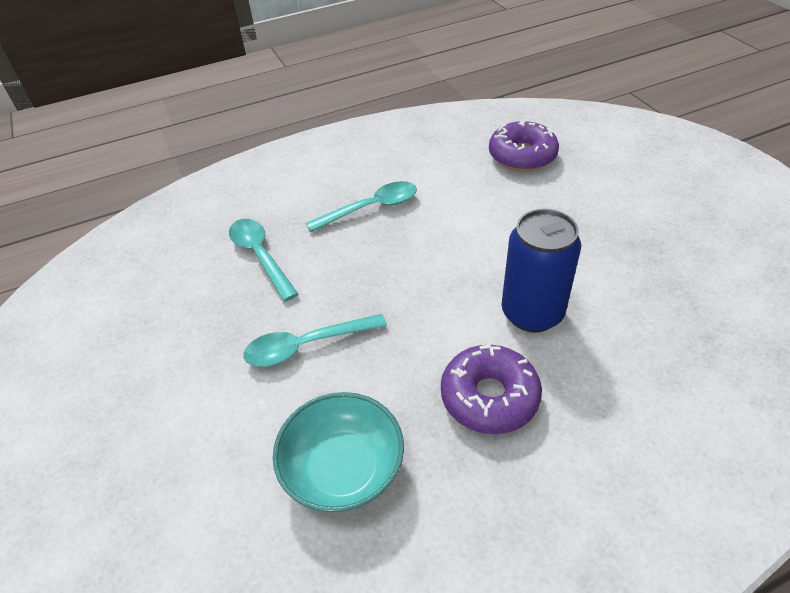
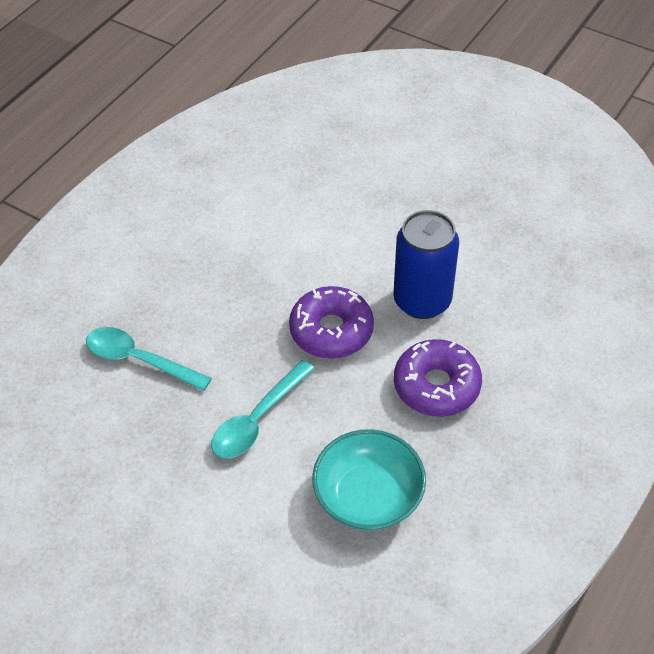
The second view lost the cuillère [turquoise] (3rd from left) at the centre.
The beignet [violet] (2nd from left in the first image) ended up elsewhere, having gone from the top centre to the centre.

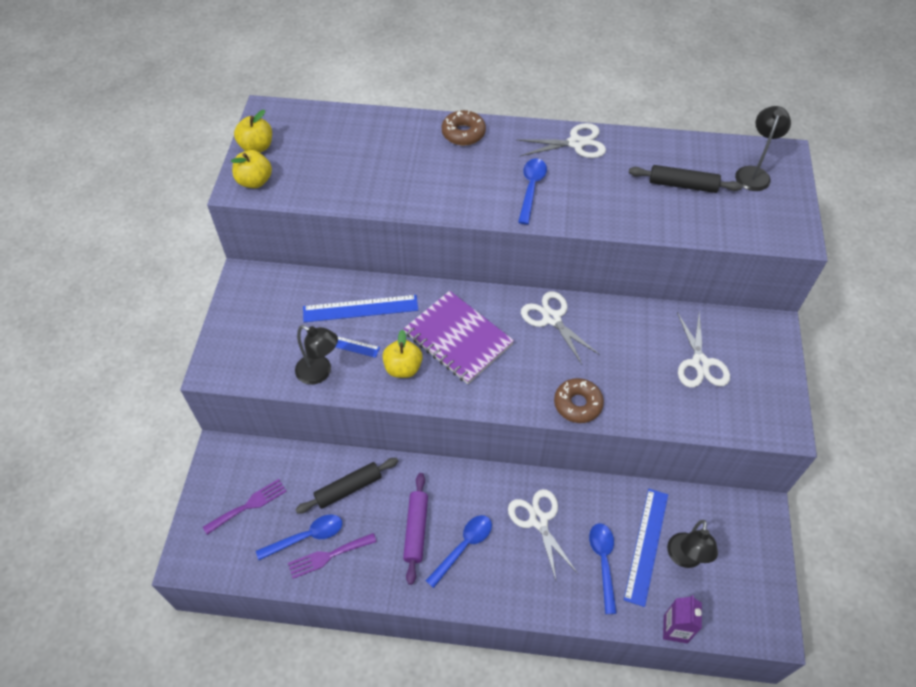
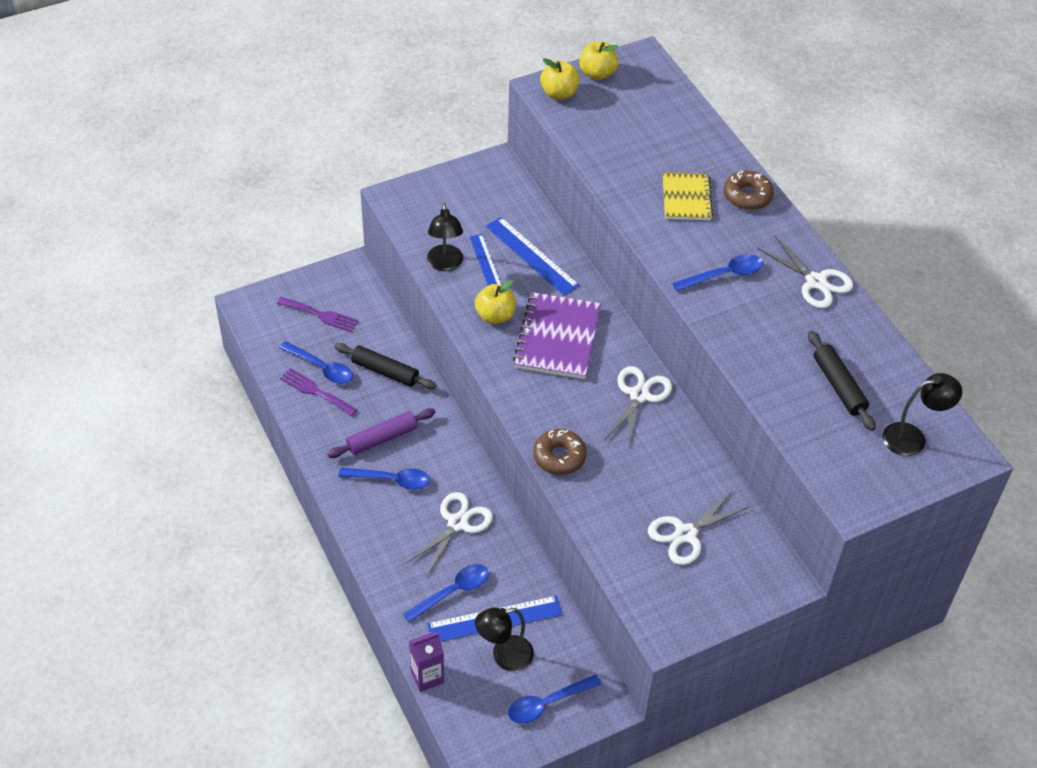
The second view gained the cuillère [bleu] (4th from left) at the bottom centre.
The second view gained the carnet [jaune] at the top centre.

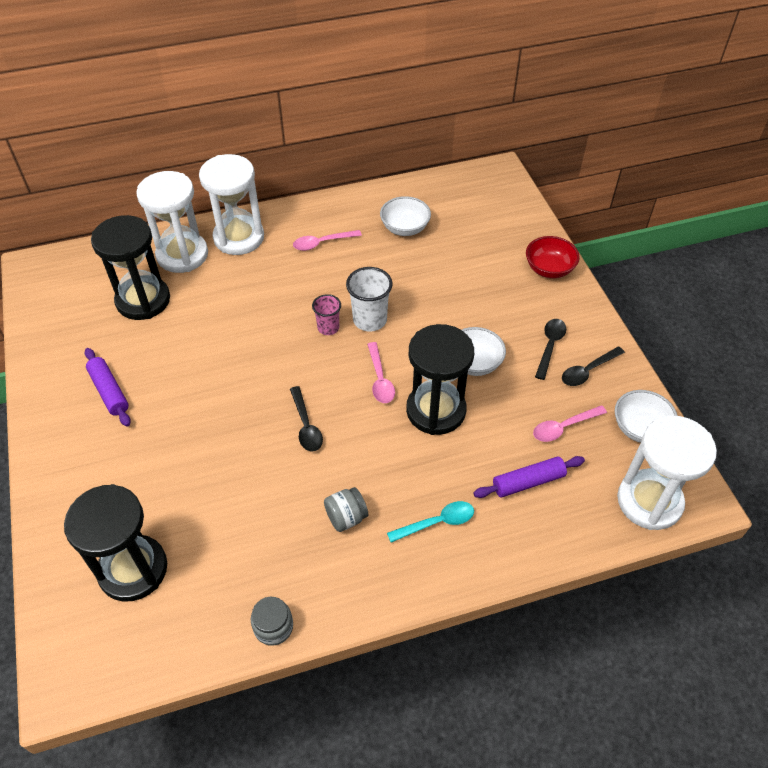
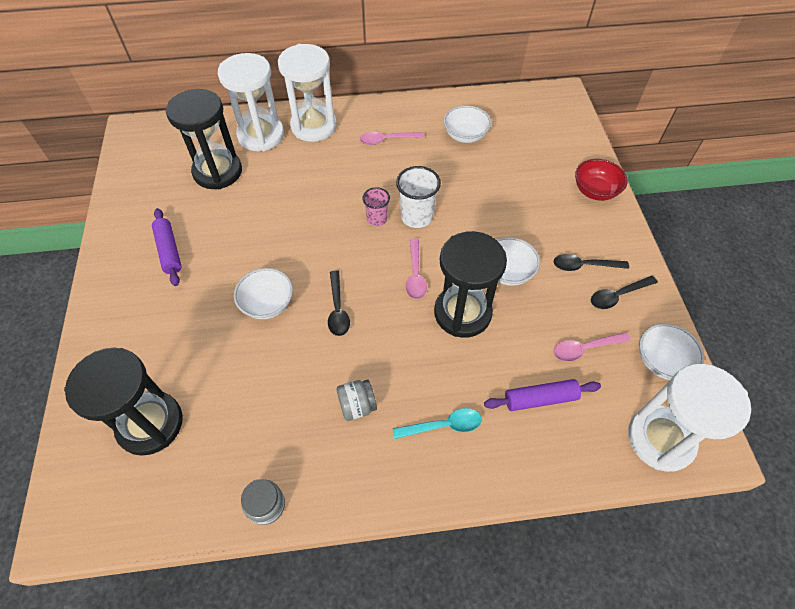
The cuillère [noir] (2nd from left) at the middle right ended up facing another way, 120 degrees counterclockwise from before.
The second view gained the bol [blanc] (1st from left) at the middle left.

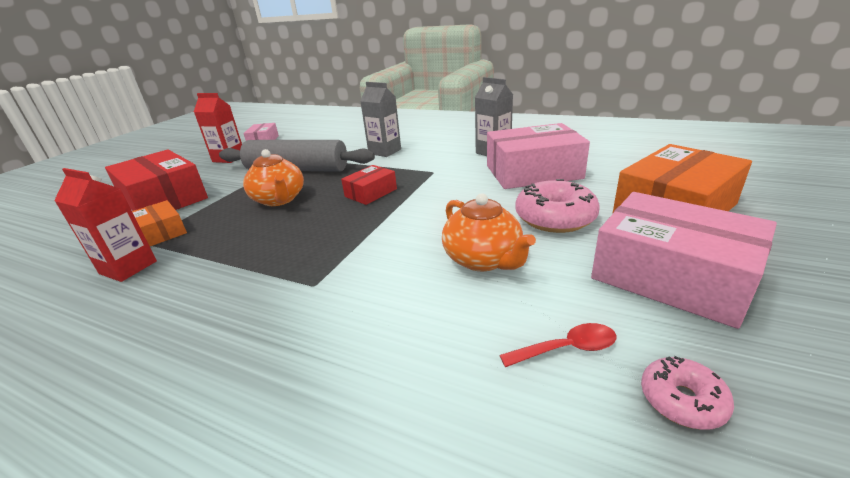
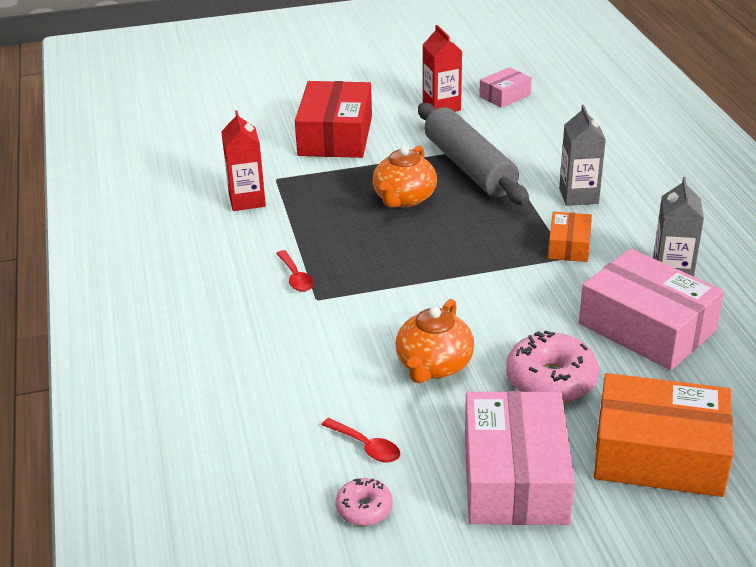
The boîte [orange] (1st from left) ended up elsewhere, having gone from the middle left to the middle right.
The second view lost the boîte [rouge] (2nd from left) at the centre.
The second view gained the cuillère [rouge] (1st from left) at the centre.

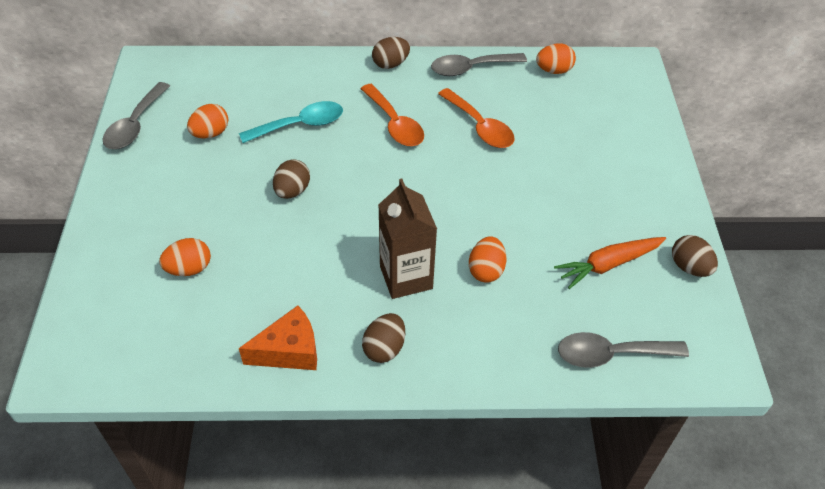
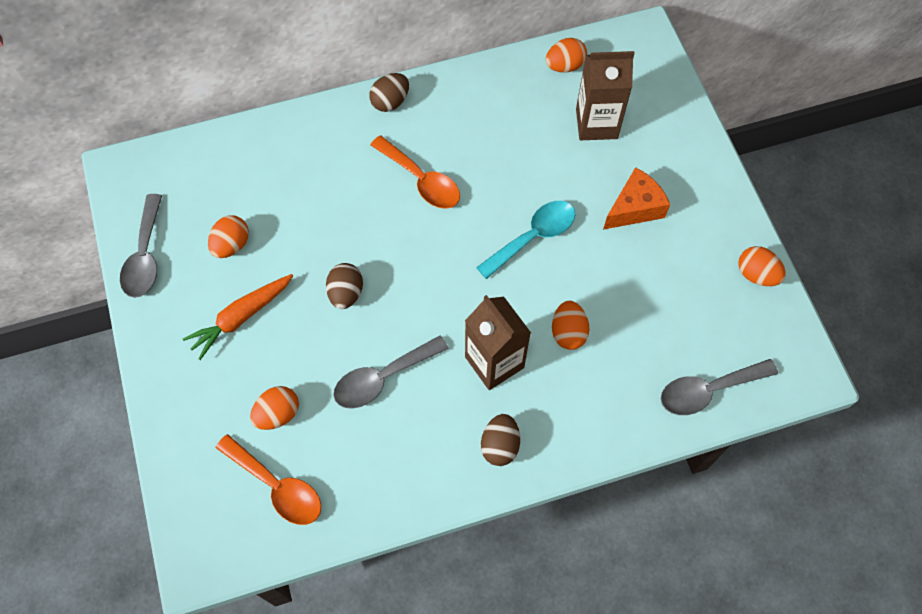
The cuillère [turquoise] ended up elsewhere, having gone from the top centre to the centre.
The fromage [orange] ended up elsewhere, having gone from the bottom centre to the top right.
The cuillère [gris] (2nd from left) ended up elsewhere, having gone from the top centre to the centre.
The cuillère [orange] (2nd from left in the first image) ended up elsewhere, having gone from the top centre to the bottom left.
The carotte [orange] ended up elsewhere, having gone from the middle right to the middle left.
What was the œuf [marron] (4th from left) at the middle right turned into the œuf [orange] (5th from left) at the middle right.
The second view gained the brique de lait [marron] (2nd from left) at the top centre.

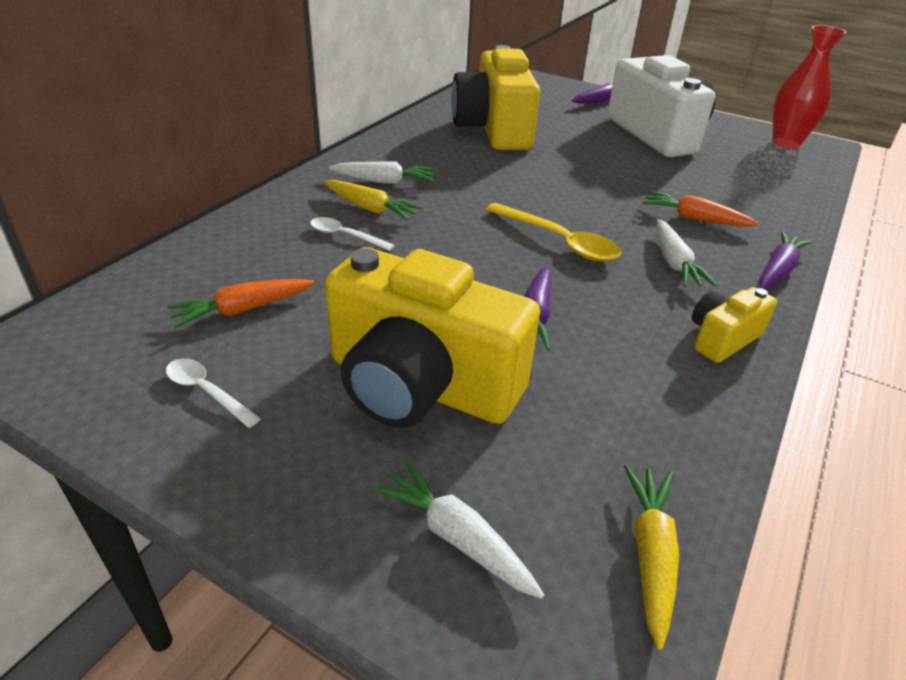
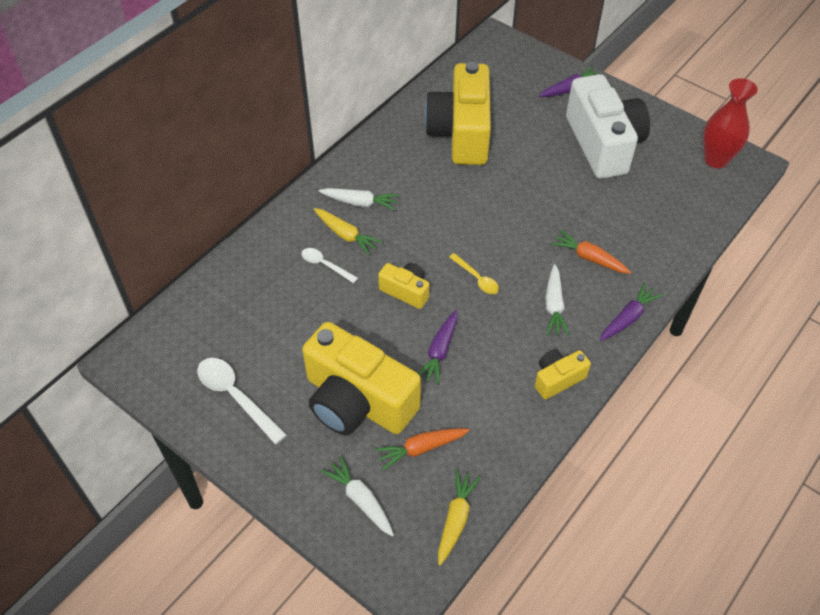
The size of the cuillère [blanc] (1st from left) at the middle left changed by a factor of 1.69.
The carotte [orange] (1st from left) ended up elsewhere, having gone from the middle left to the bottom centre.
The size of the cuillère [jaune] at the centre changed by a factor of 0.59.
The second view gained the appareil photo [jaune] (2nd from left) at the centre.

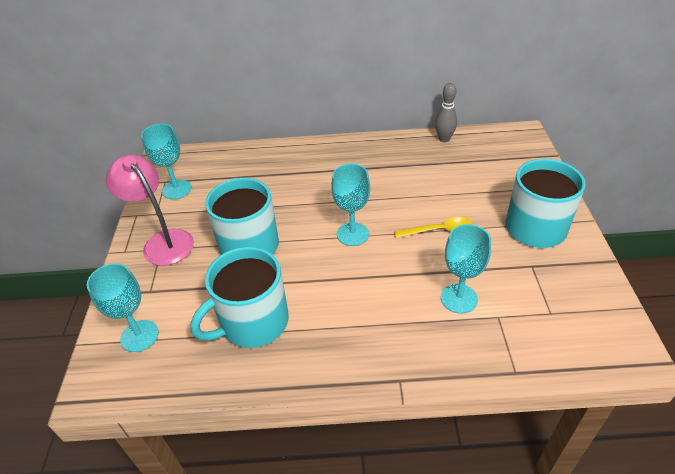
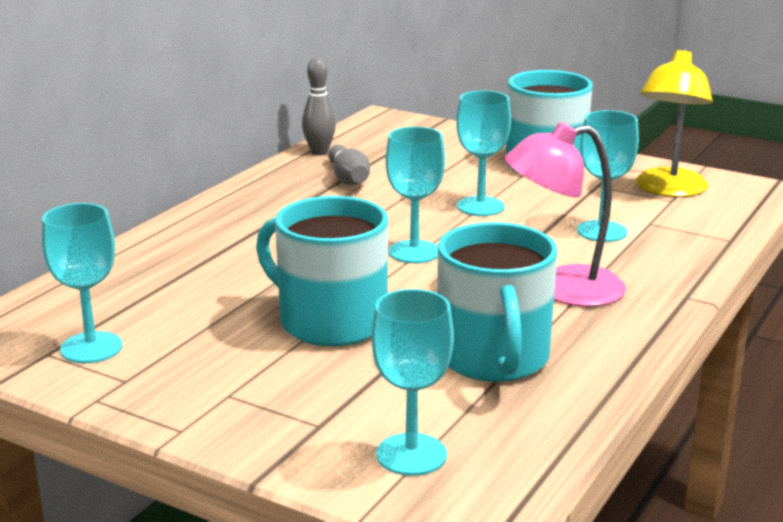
The lampe [rose] ended up elsewhere, having gone from the middle left to the middle right.
Where the cuillère [jaune] stood at the centre, the verre à pied [turquoise] (4th from left) came to stand at the top centre.
The second view gained the quille [gris] (2nd from left) at the top centre.
The second view gained the lampe [jaune] at the top right.

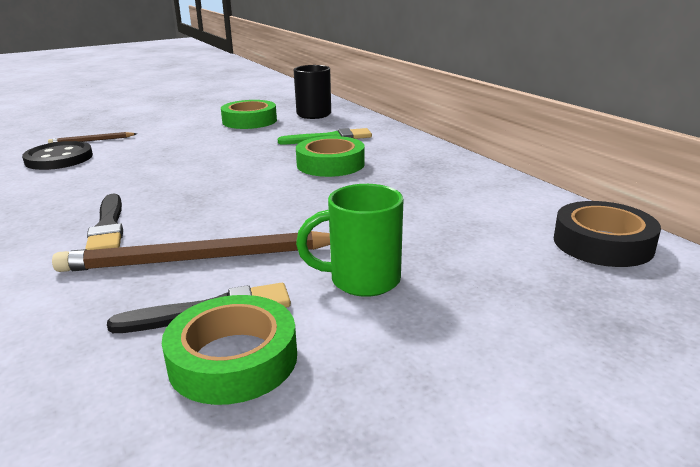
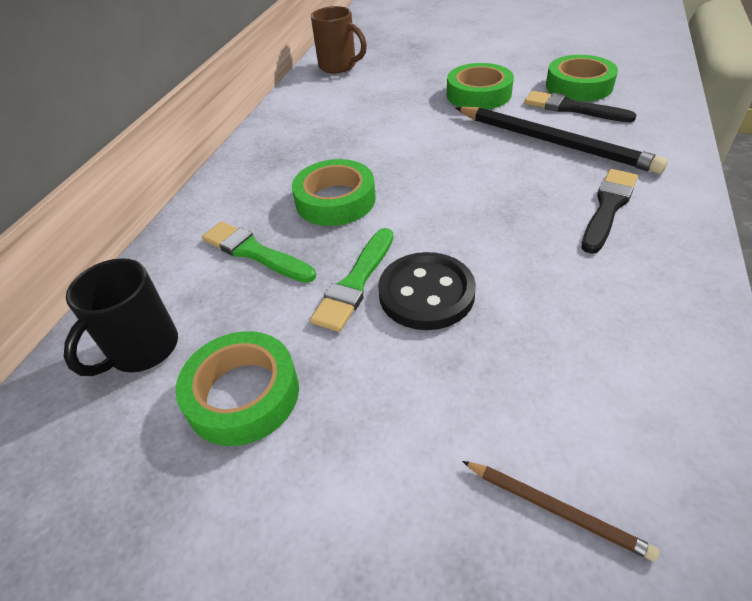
The bouton [noir] ended up elsewhere, having gone from the top left to the centre.
What was the crayon [marron] (2nd from left) at the middle left turned into the crayon [noir] at the top right.
Where the tasse [vert] stood at the centre, the ruban adhésif [vert] (3rd from left) came to stand at the top centre.
Where the ruban adhésif [noir] stood at the middle right, the tasse [marron] came to stand at the top centre.
The second view gained the pinceau [vert] (2nd from left) at the centre.

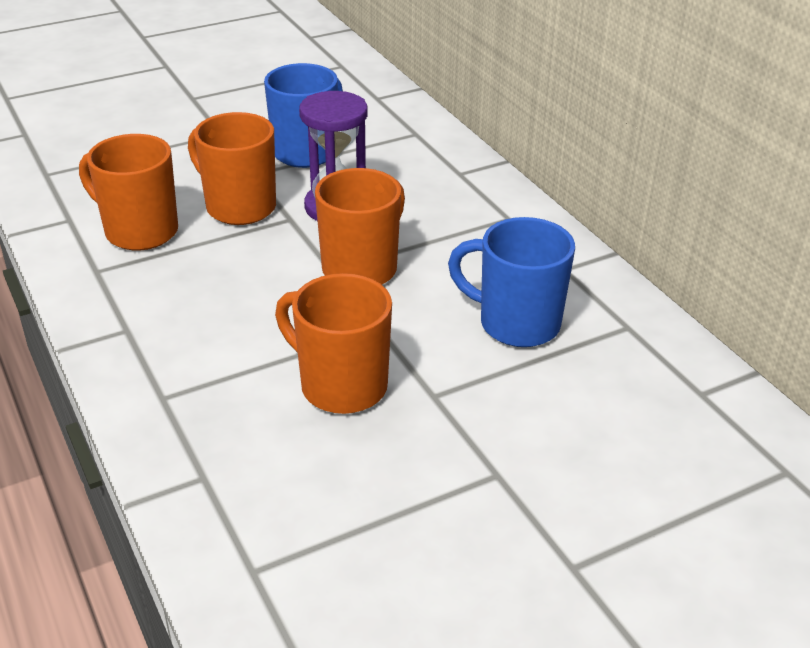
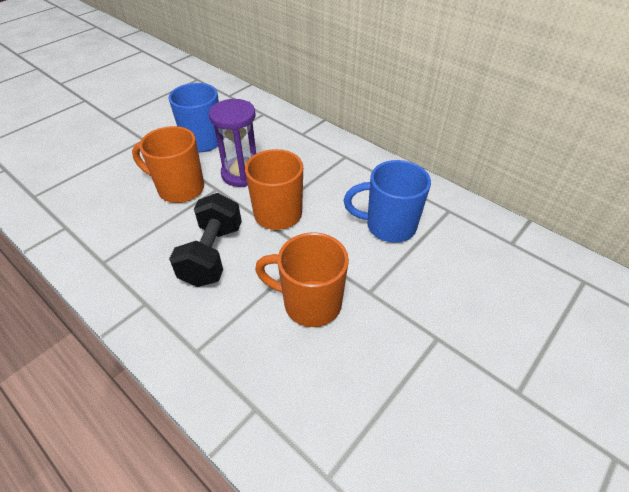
The second view lost the tasse [orange] (1st from left) at the top left.
The second view gained the haltère [noir] at the middle left.

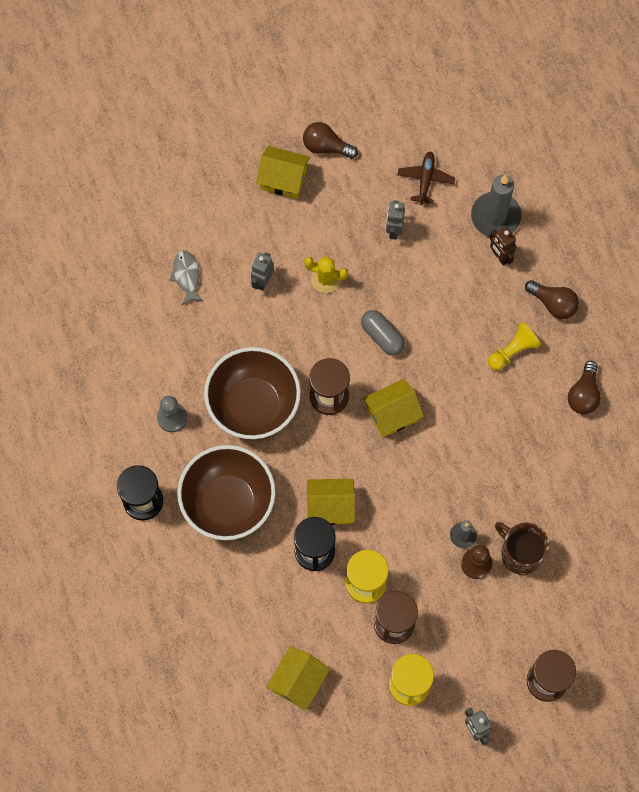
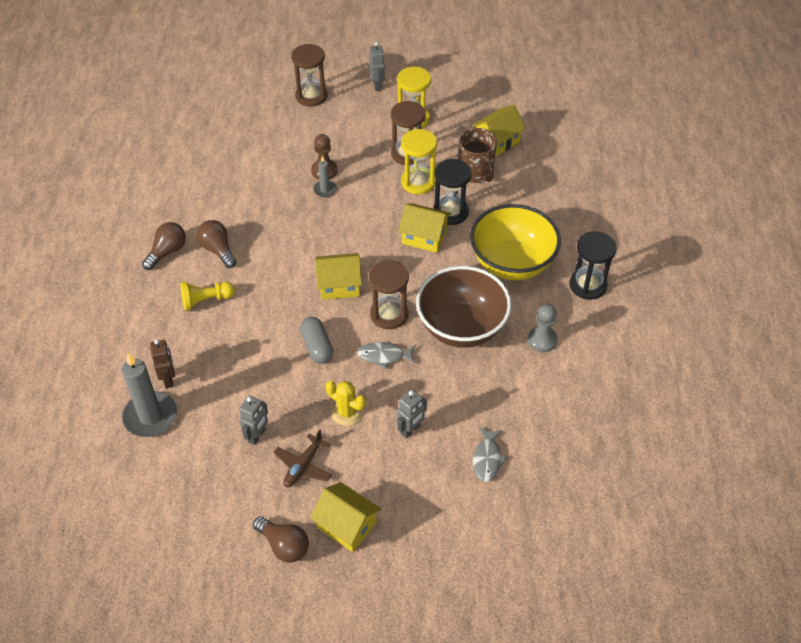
What was the bol [marron] (1st from left) at the centre turned into the bol [jaune] at the centre.
The avion [marron] ended up elsewhere, having gone from the top right to the bottom centre.
The tasse [marron] ended up elsewhere, having gone from the bottom right to the top centre.
The ampoule [marron] (2nd from left) ended up elsewhere, having gone from the middle right to the middle left.
The second view gained the poisson [gris] (1st from left) at the centre.

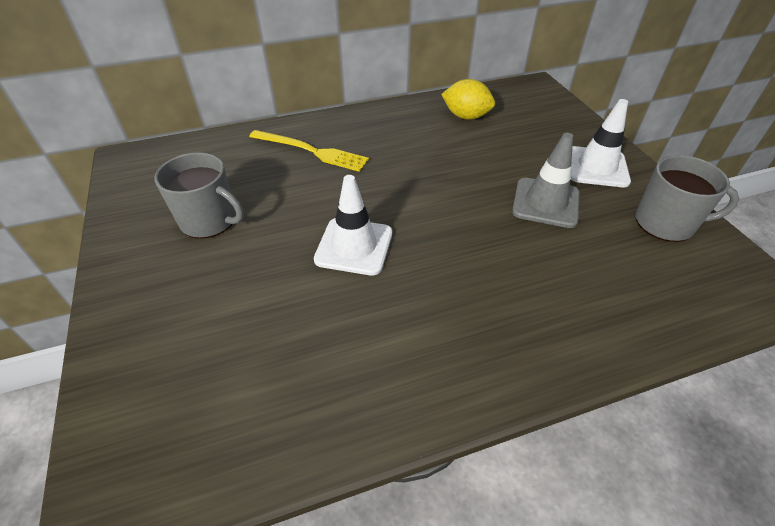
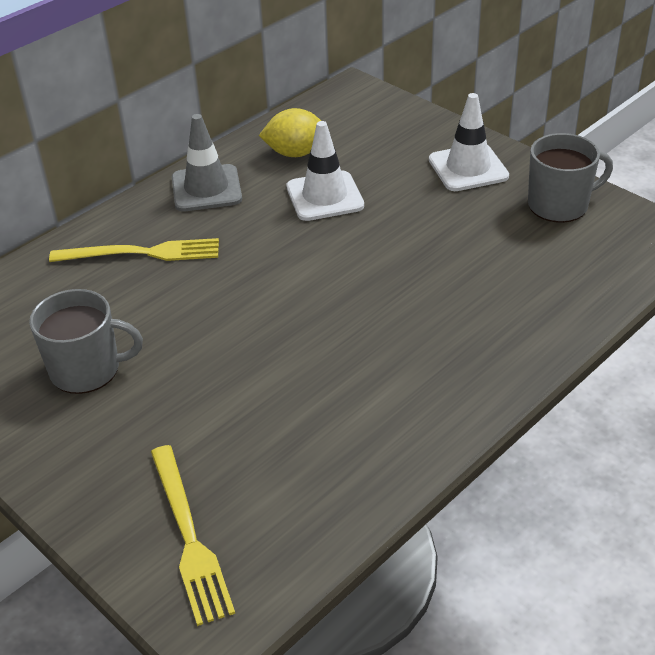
The cône de chantier [blanc] (1st from left) ended up elsewhere, having gone from the centre to the top centre.
The cône de chantier [gris] ended up elsewhere, having gone from the middle right to the top left.
The second view gained the fourchette [jaune] (2nd from left) at the bottom left.

